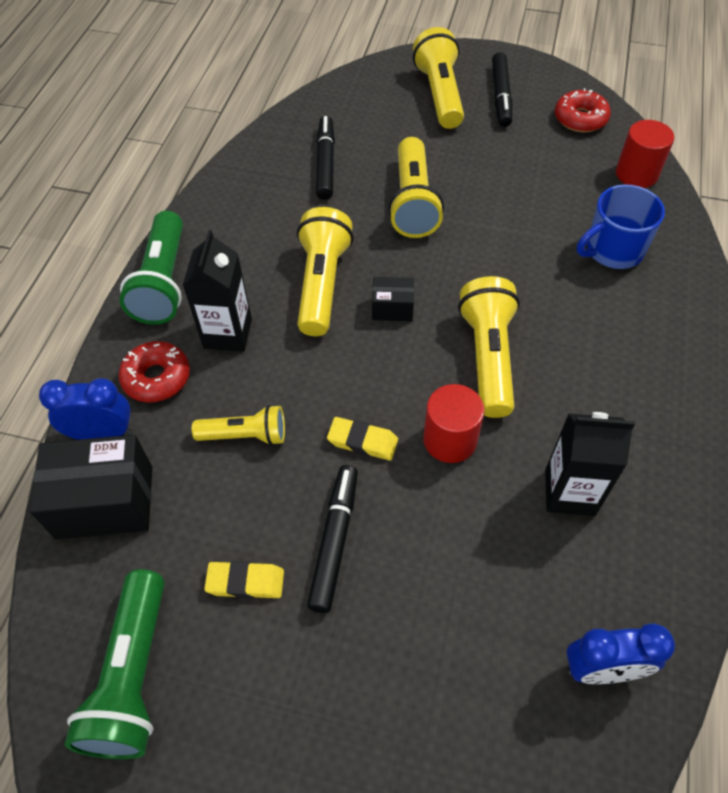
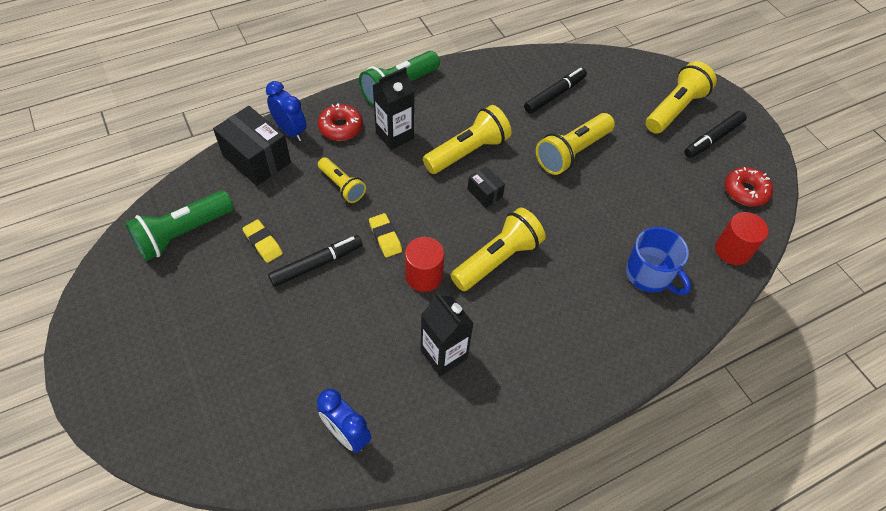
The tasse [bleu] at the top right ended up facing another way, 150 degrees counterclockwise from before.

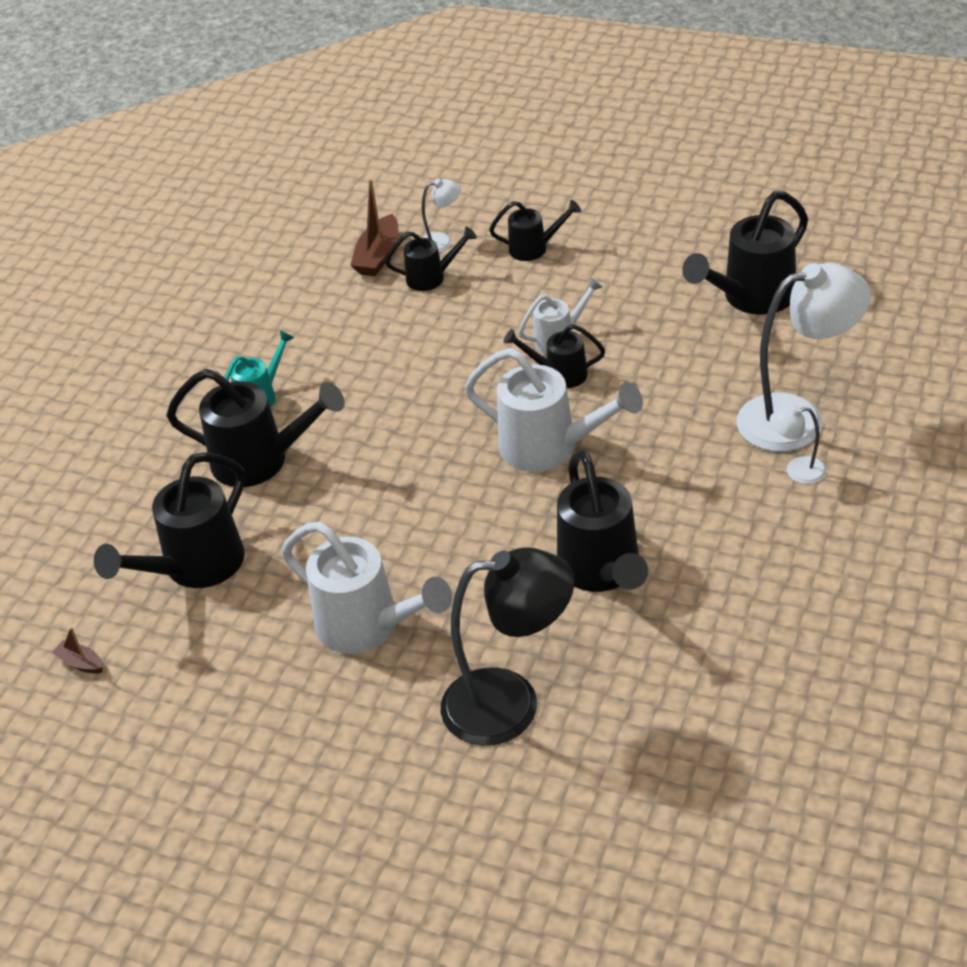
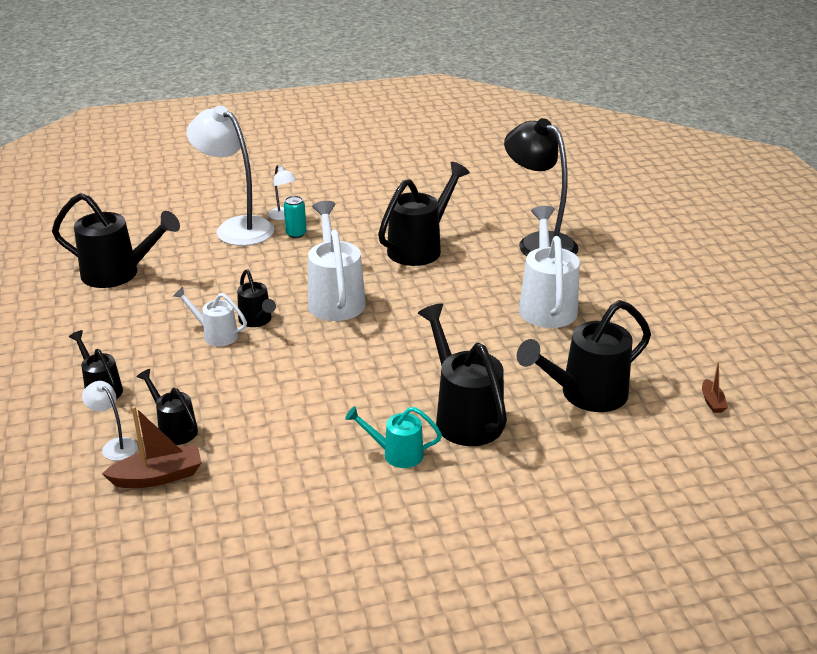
The arrosoir [noir] (1st from left in the first image) at the middle left ended up facing another way, 150 degrees clockwise from before.
The second view gained the canette [turquoise] at the top centre.

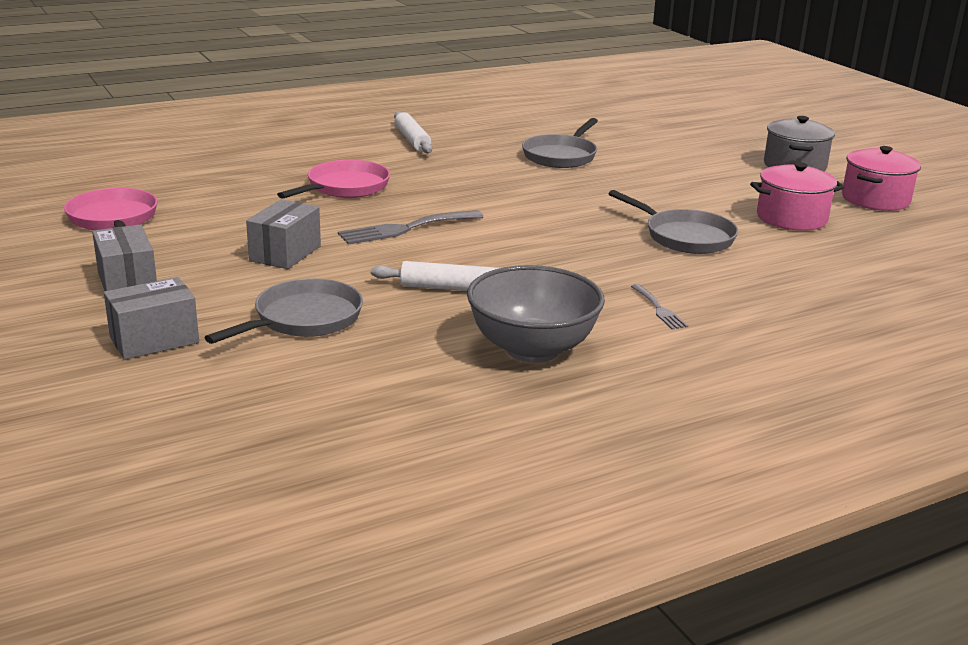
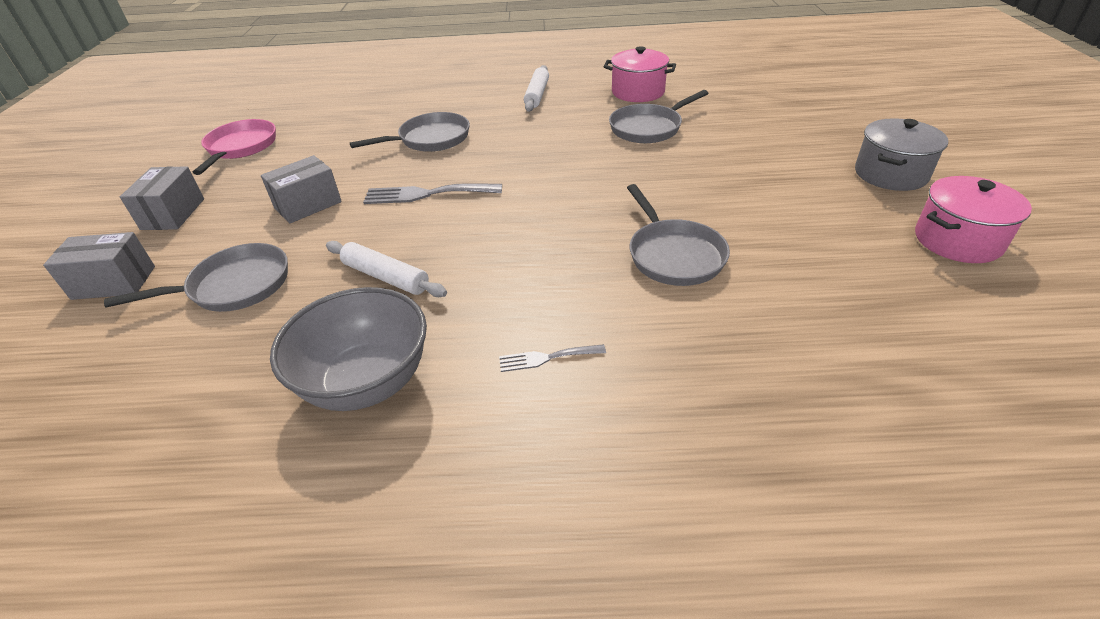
What was the poêle [rose] (2nd from left) at the top centre turned into the poêle [gris] (2nd from left) at the top centre.
The fourchette [gris] (2nd from left) at the middle right ended up facing another way, 75 degrees clockwise from before.
The marmite [rose] (1st from left) ended up elsewhere, having gone from the top right to the top centre.

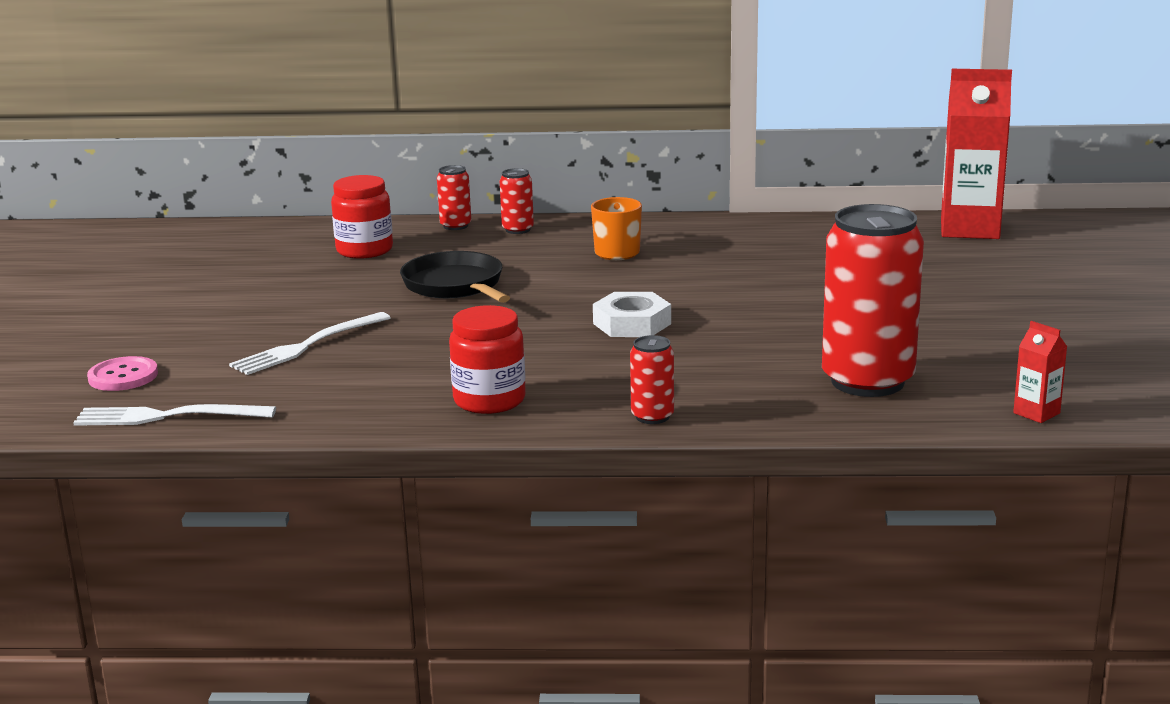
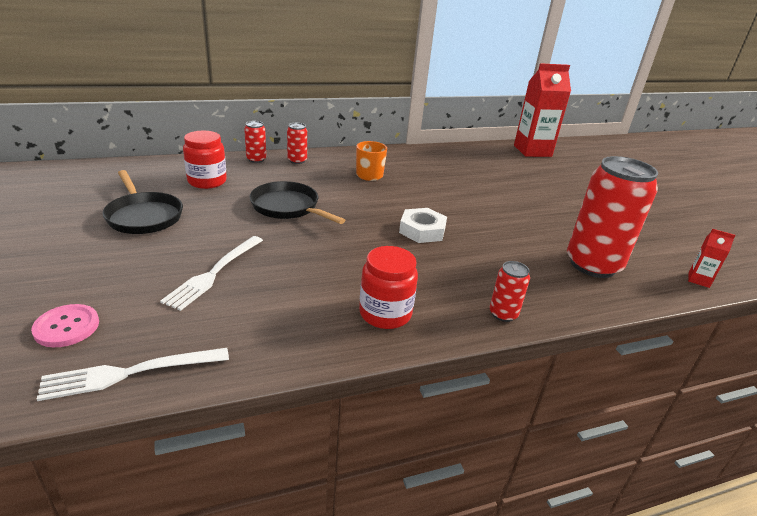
The second view gained the poêle [noir] (1st from left) at the middle left.

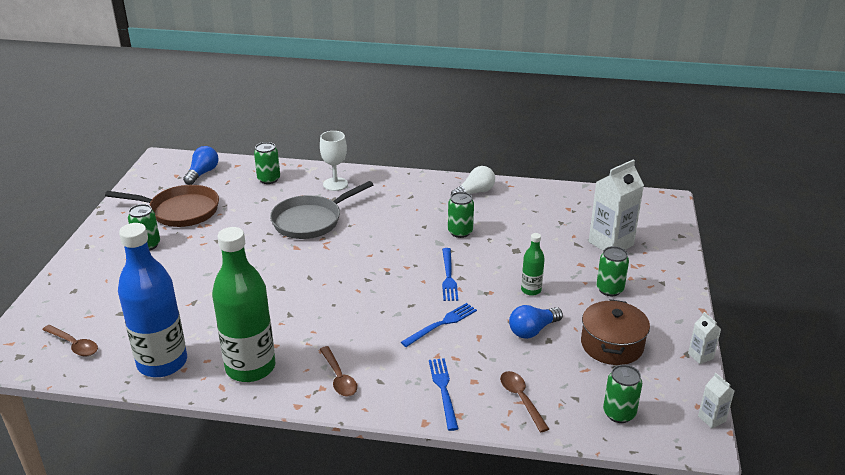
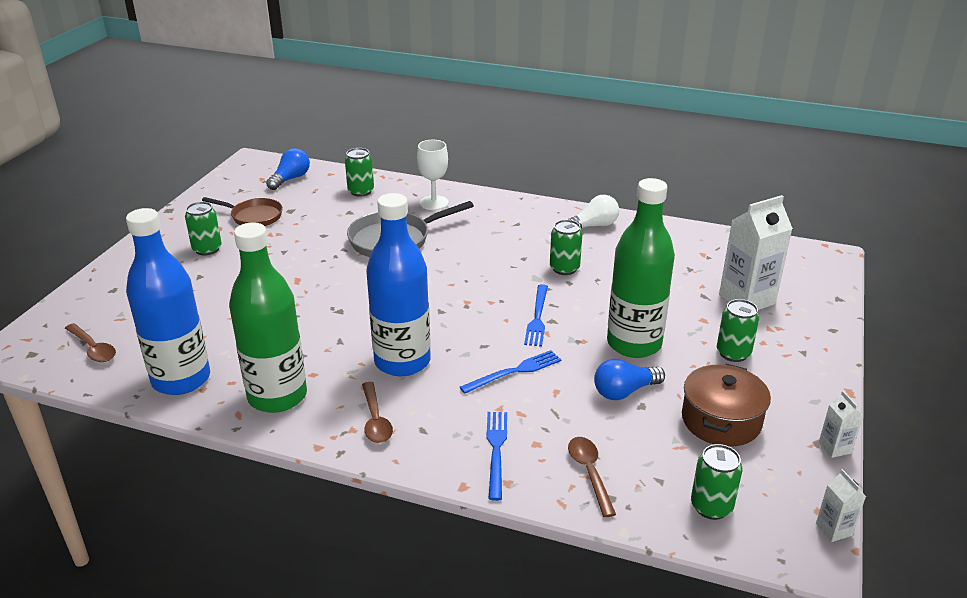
The size of the poêle [marron] at the middle left changed by a factor of 0.66.
The size of the bouteille [vert] (2nd from left) at the centre changed by a factor of 2.18.
The second view gained the bouteille [bleu] (2nd from left) at the centre.

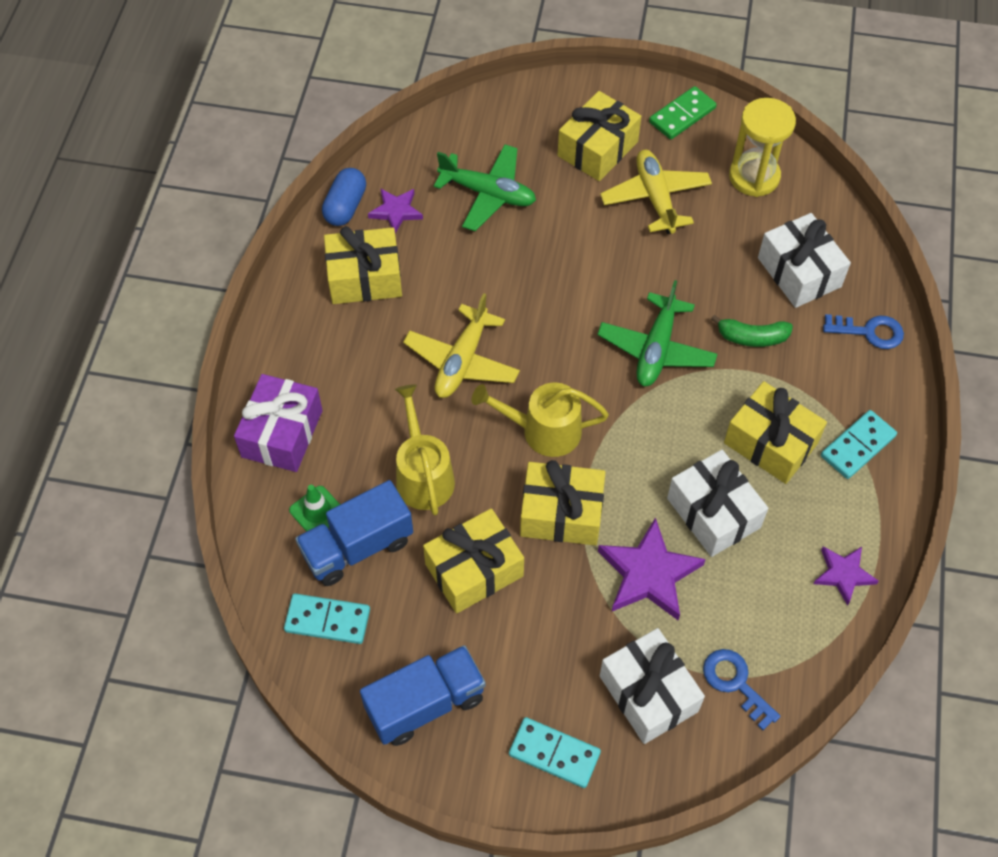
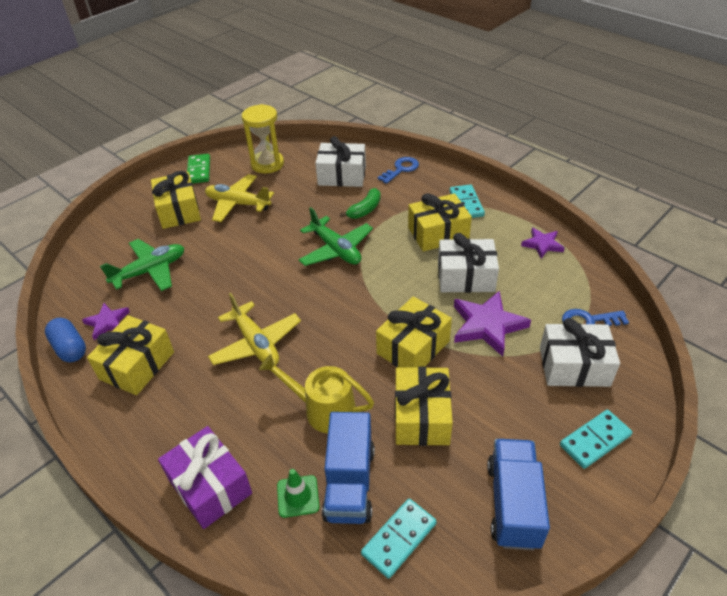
The second view lost the arrosoir [jaune] (2nd from left) at the centre.

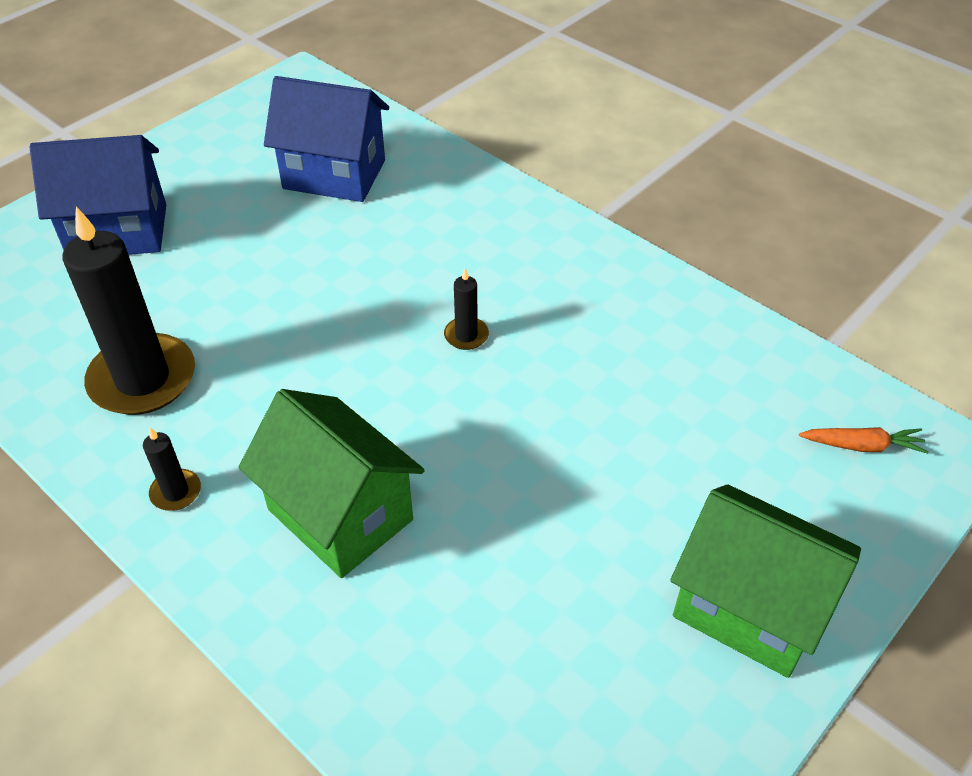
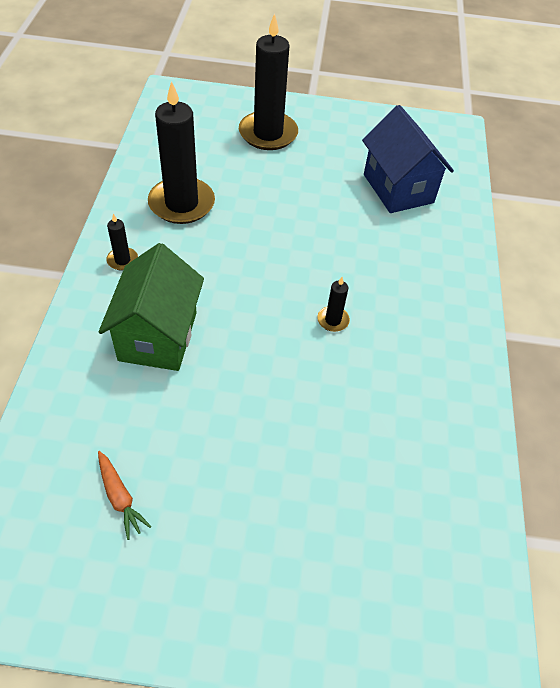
Where the maison [bleu] (1st from left) stood at the top left, the bougie [noir] (3rd from left) came to stand at the top centre.
The second view lost the maison [vert] (2nd from left) at the bottom right.
The carotte [orange] ended up elsewhere, having gone from the middle right to the bottom left.

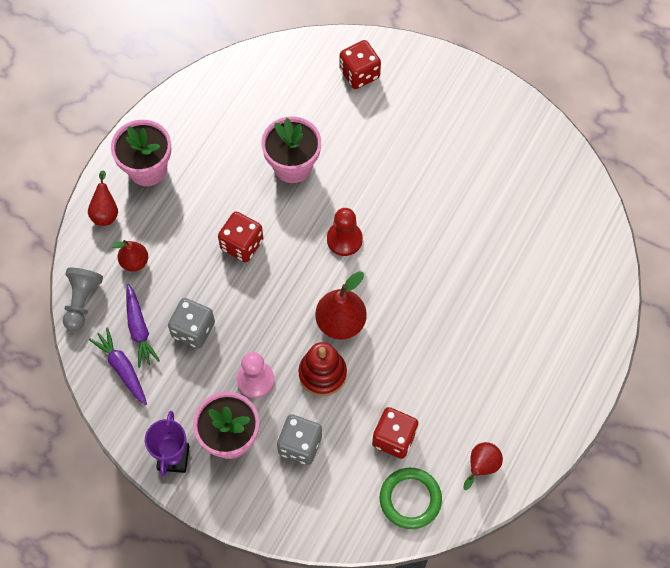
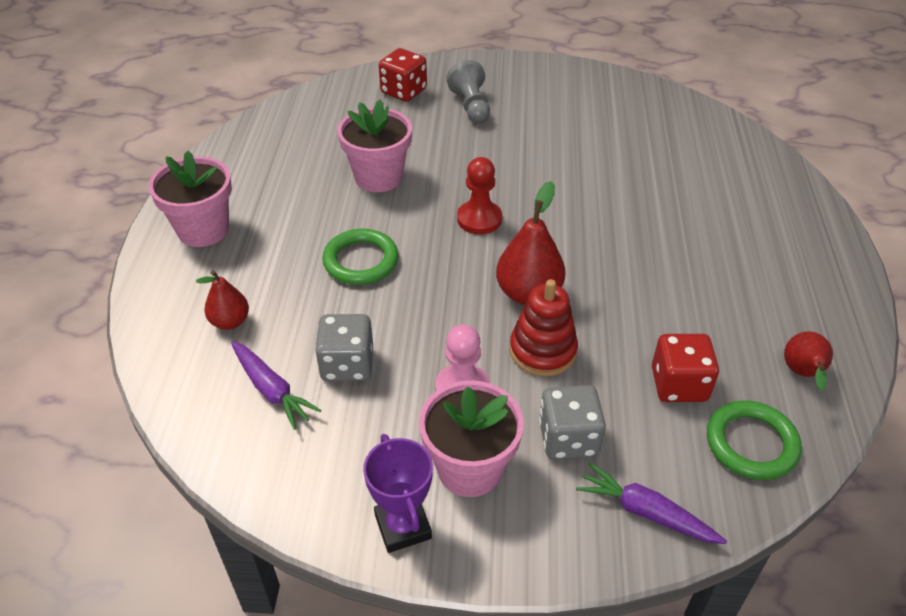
The pion [gris] ended up elsewhere, having gone from the middle left to the top centre.
The second view lost the poire [rouge] (1st from left) at the middle left.
The carotte [violet] (1st from left in the first image) ended up elsewhere, having gone from the middle left to the bottom right.
Where the dé [rouge] (1st from left) stood at the centre, the anneau [vert] (1st from left) came to stand at the centre.

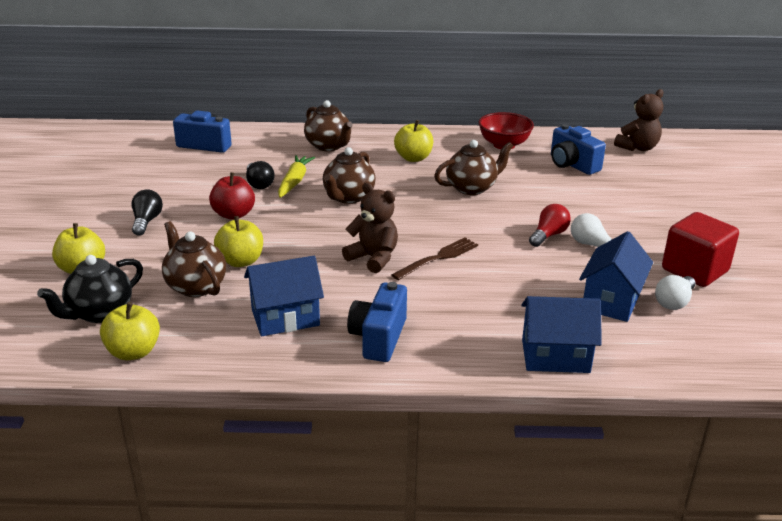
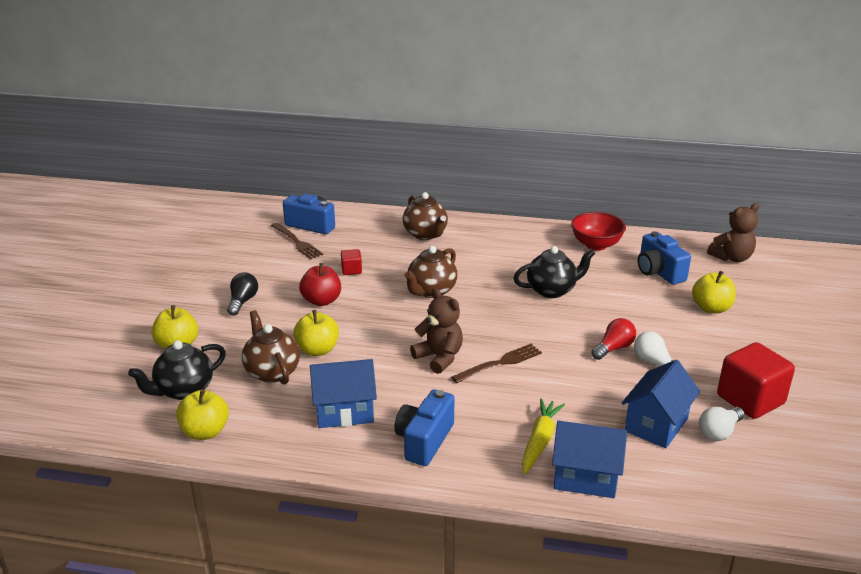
Where the ampoule [noir] (2nd from left) stood at the middle left, the cube [rouge] (1st from left) came to stand at the centre.
The carotte [jaune] ended up elsewhere, having gone from the centre to the bottom centre.
The pomme [jaune] (4th from left) ended up elsewhere, having gone from the top centre to the middle right.
What was the théière [marron] (4th from left) at the top centre turned into the théière [noir] (2nd from left) at the centre.
The second view gained the fourchette [marron] (1st from left) at the centre.

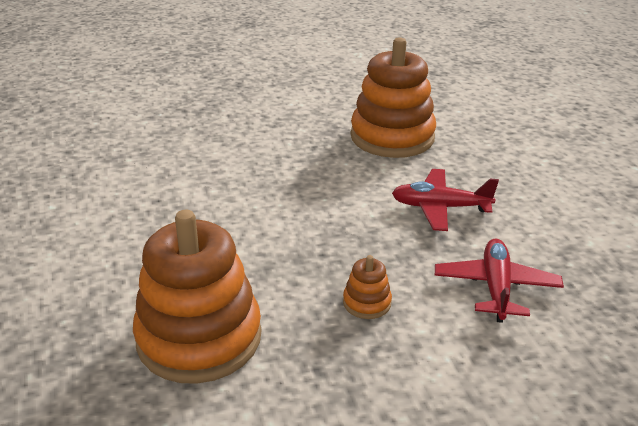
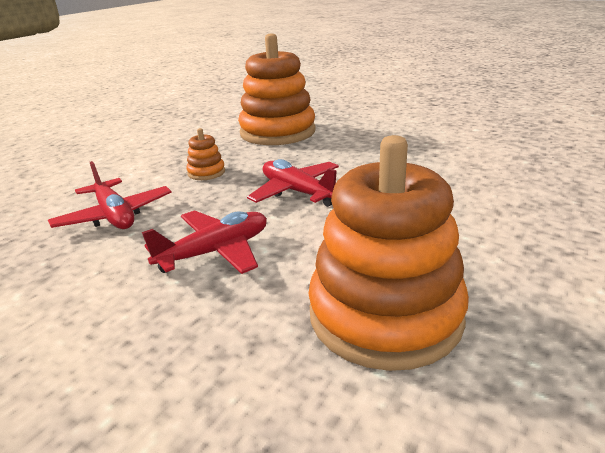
The second view gained the avion [rouge] (3rd from left) at the centre.

